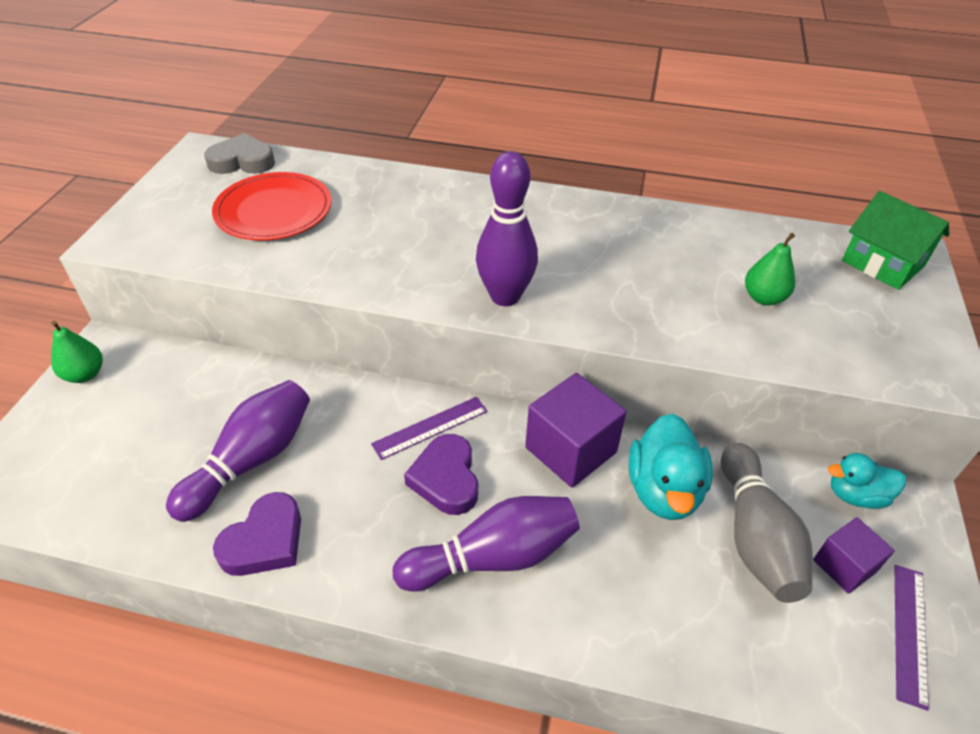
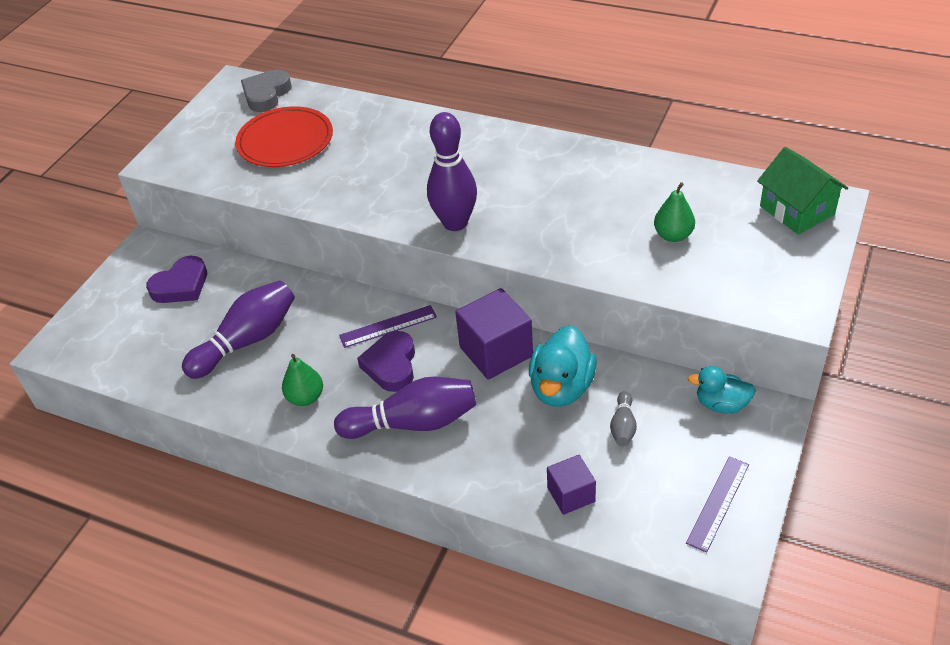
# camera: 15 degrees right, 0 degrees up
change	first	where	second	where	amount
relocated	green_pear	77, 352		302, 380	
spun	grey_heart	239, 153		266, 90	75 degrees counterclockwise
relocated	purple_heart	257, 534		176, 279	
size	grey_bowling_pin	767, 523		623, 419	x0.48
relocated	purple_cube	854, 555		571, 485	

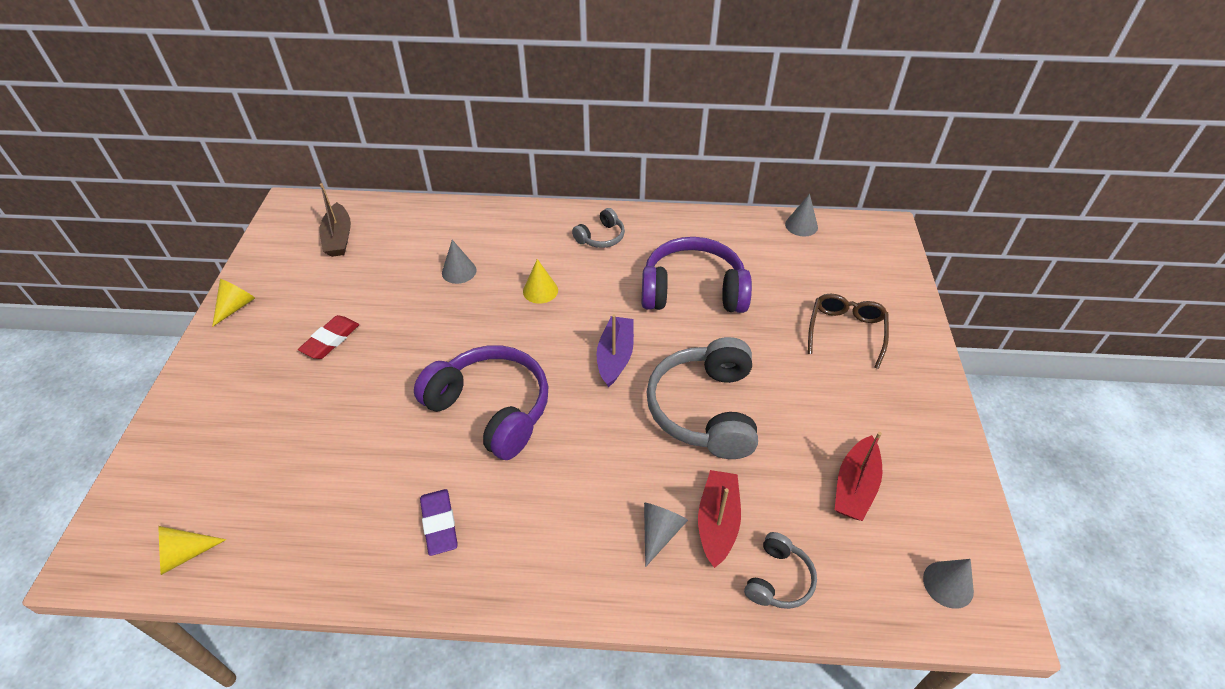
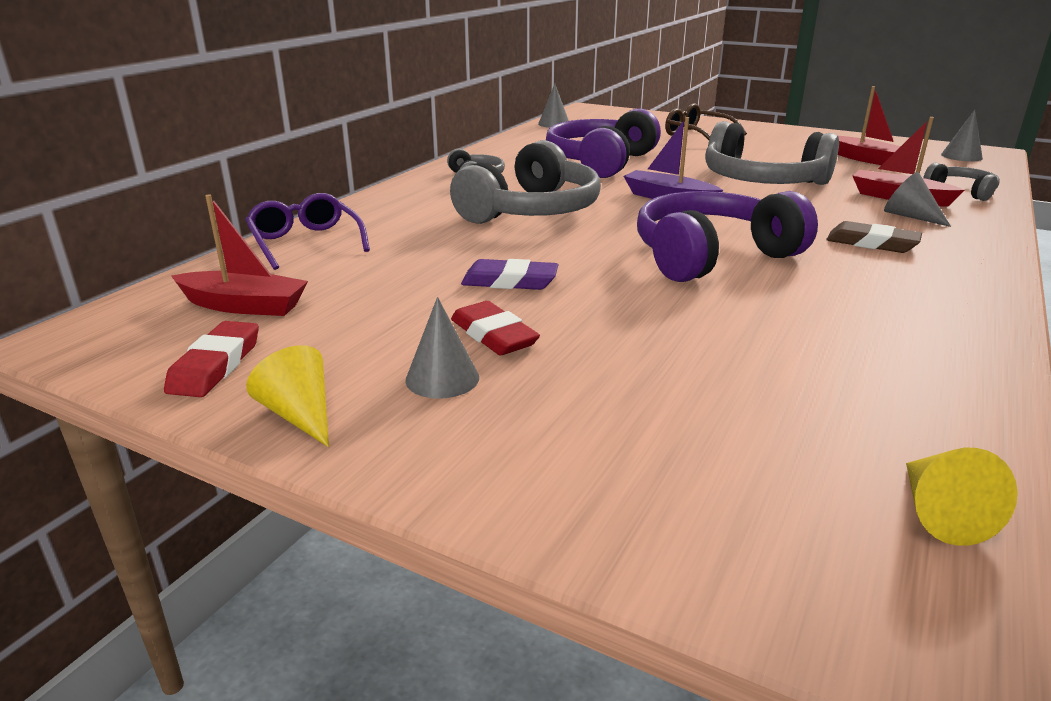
# camera: 65 degrees left, 20 degrees down
change	first	where	second	where	amount
colour	brown_boat	335, 220	red_boat	240, 255	
relocated	purple_eraser	439, 522		509, 274	
relocated	grey_cone	459, 262		442, 348	
exchanged	yellow_cone	540, 281	grey_headphones	525, 182	
appeared			red_eraser	211, 359	
appeared			purple_glasses	307, 231	
appeared			brown_eraser	874, 237	

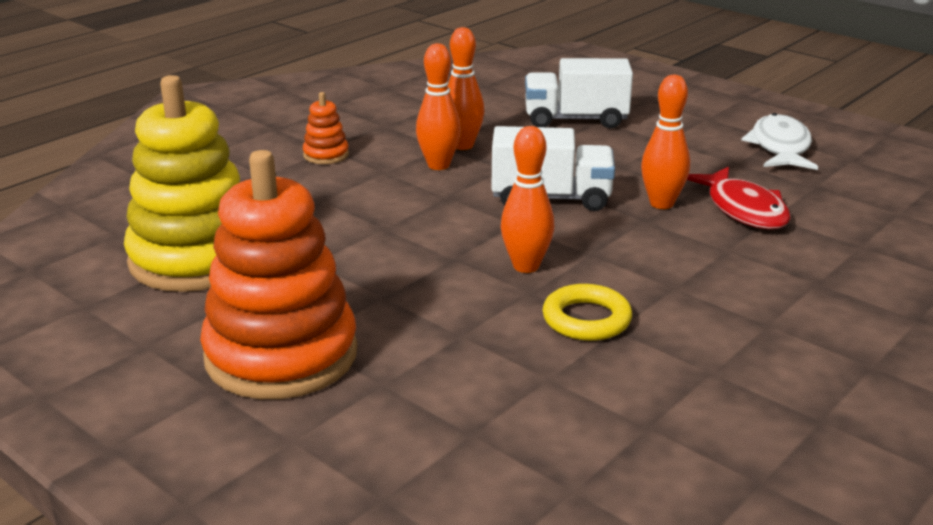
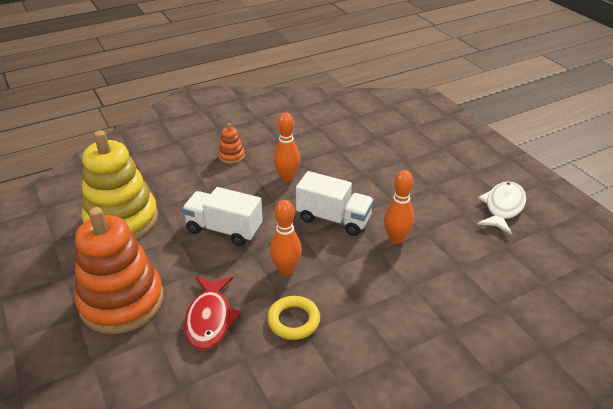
# camera: 20 degrees right, 10 degrees up
change	first	where	second	where	amount
missing	orange_bowling_pin	466, 88			
relocated	white_truck	579, 93		222, 216	
relocated	red_fish	739, 198		212, 313	

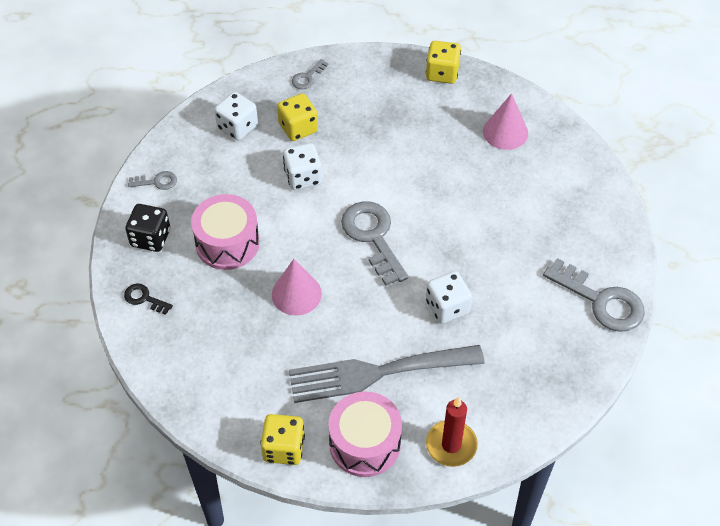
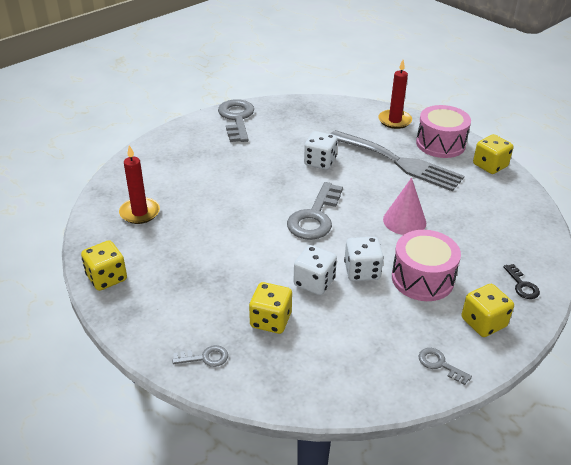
# camera: 135 degrees left, 15 degrees down
change	first	where	second	where	amount
colour	black_dice	147, 228	yellow_dice	487, 310	
relocated	white_dice	236, 116		364, 259	
exchanged	pink_cone	505, 121	red_candle	139, 184	

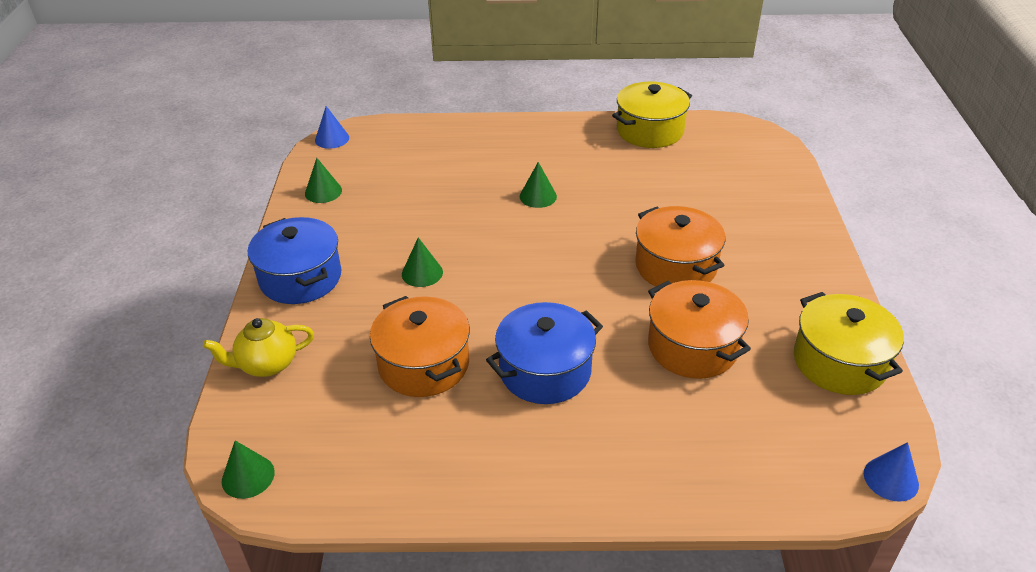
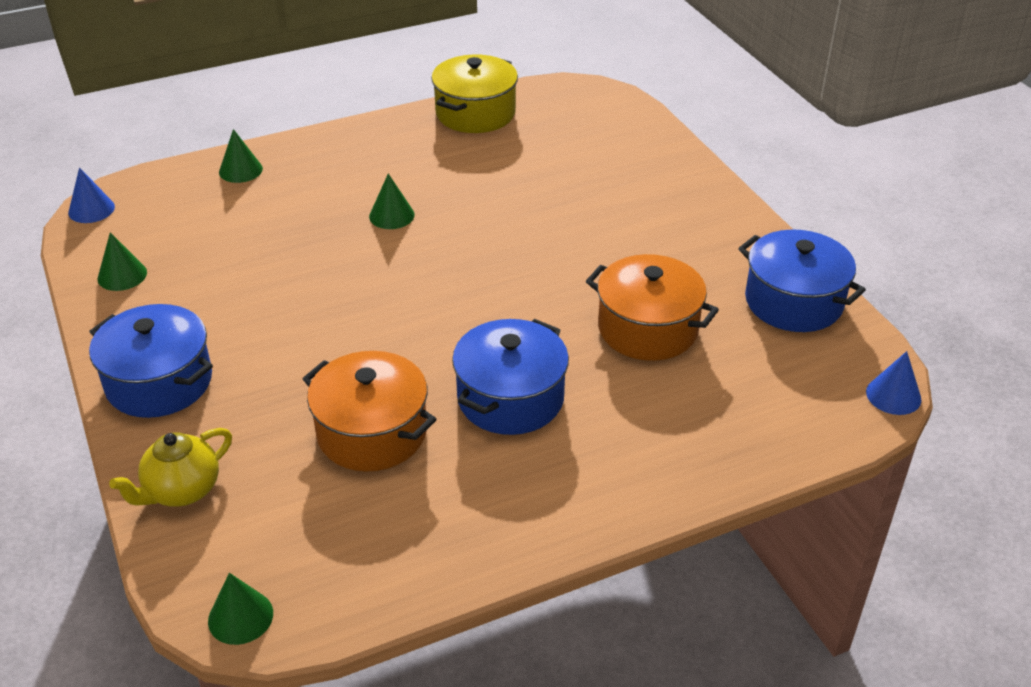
# camera: 25 degrees left, 0 degrees up
change	first	where	second	where	amount
relocated	green_cone	422, 262		241, 156	
missing	orange_pot	680, 246			
colour	yellow_pot	849, 343	blue_pot	802, 280	

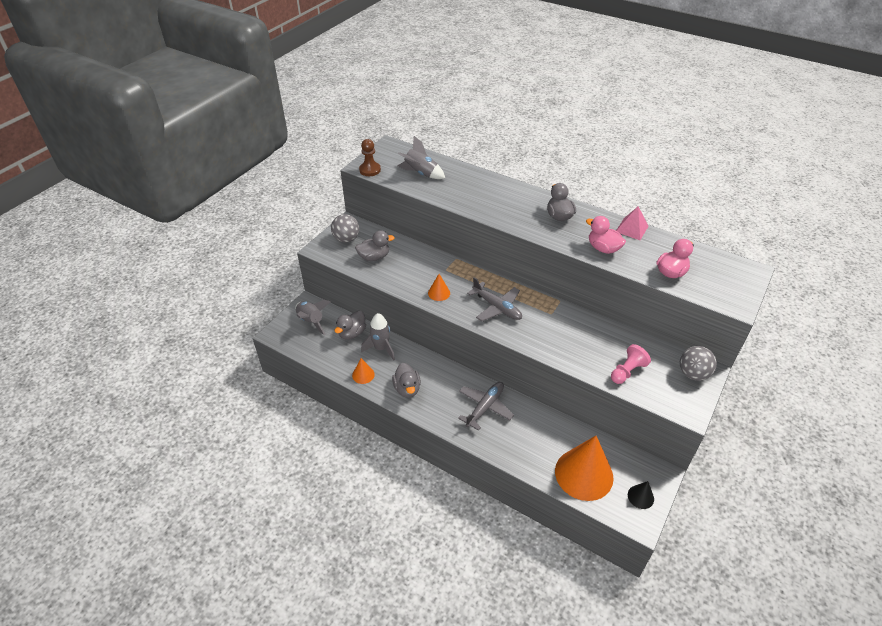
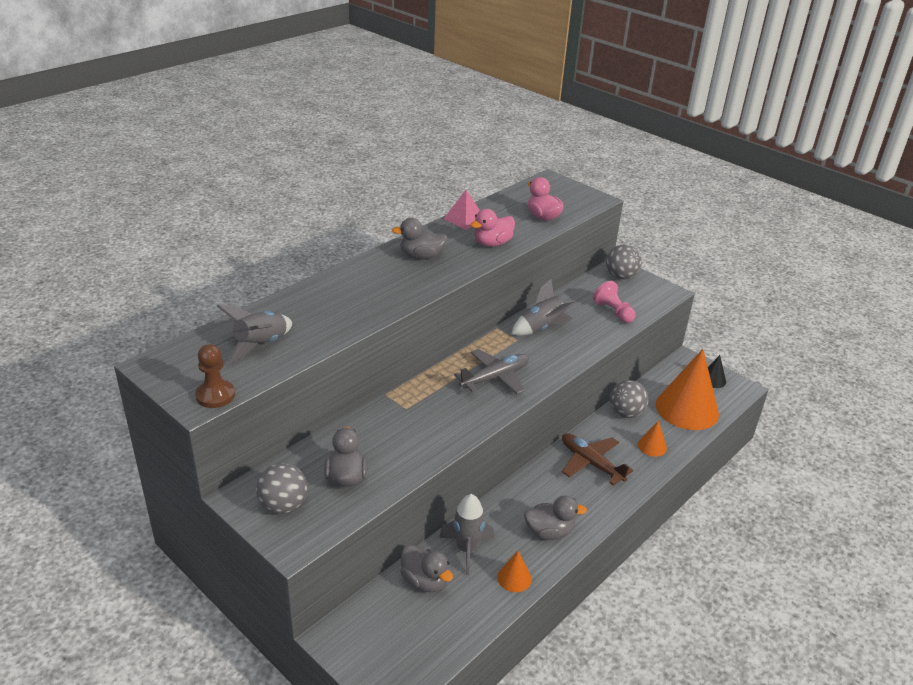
# camera: 80 degrees left, 10 degrees down
change	first	where	second	where	amount
relocated	grey_rocket	312, 317		544, 307	
relocated	orange_cone	439, 287		652, 438	
colour	grey_plane	486, 406	brown_plane	597, 459	
appeared			grey_ball	629, 399	

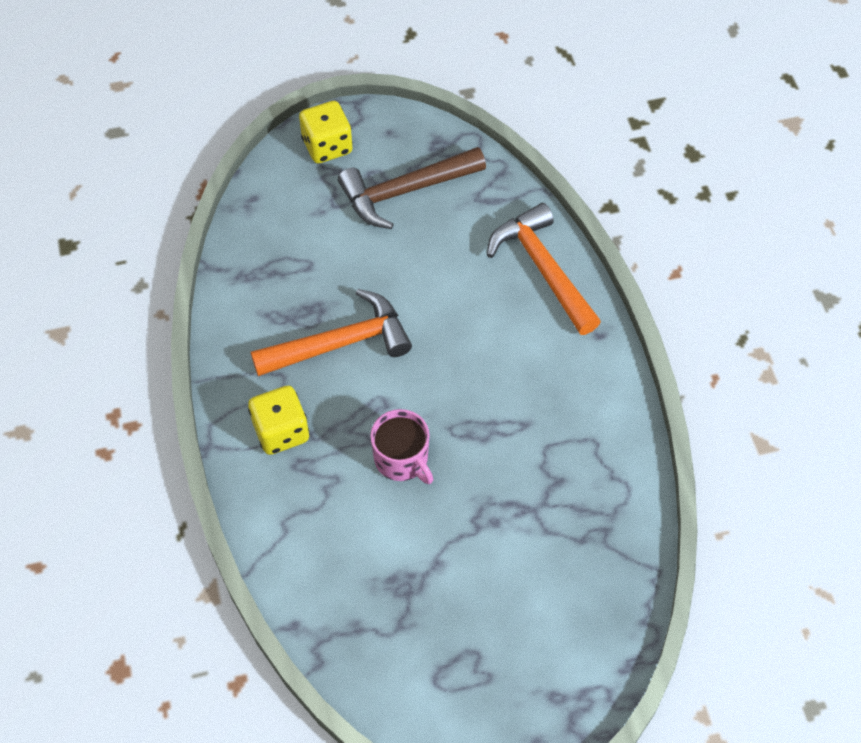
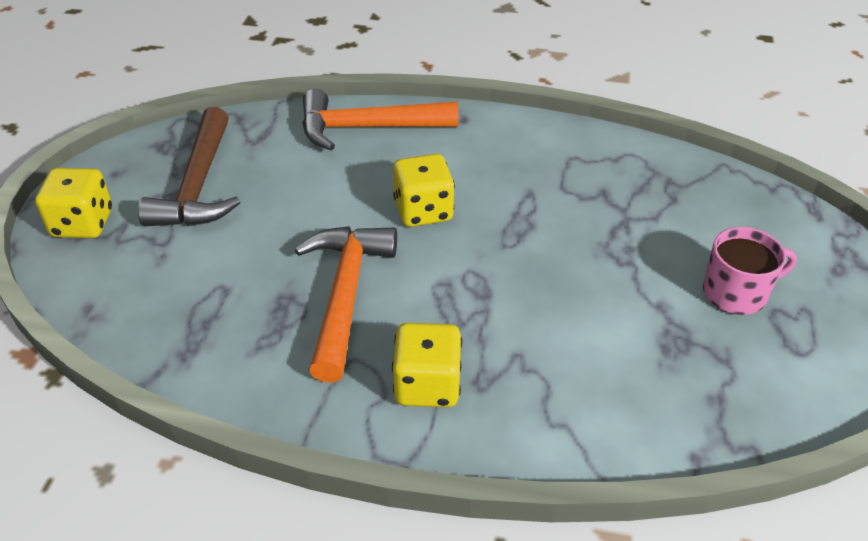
# camera: 65 degrees left, 15 degrees down
change	first	where	second	where	amount
relocated	pink_mug	401, 446		750, 271	
appeared			yellow_dice	424, 190	

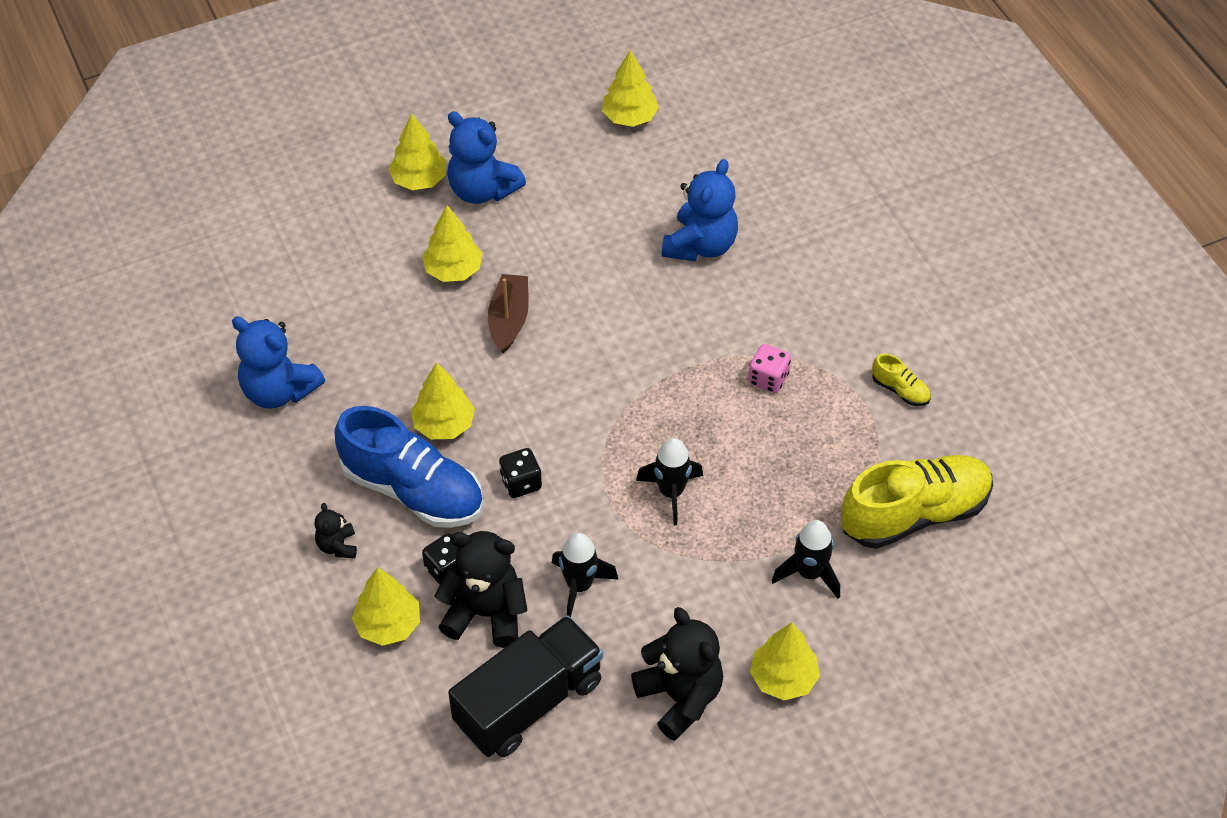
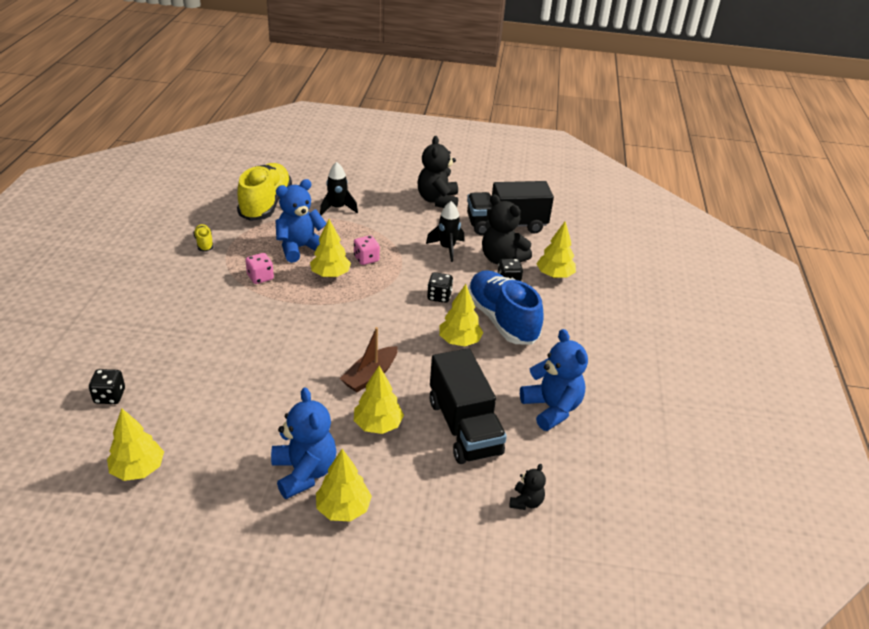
# camera: 150 degrees left, 15 degrees down
change	first	where	second	where	amount
relocated	black_teddy_bear	335, 530		527, 487	
exchanged	black_rocket	669, 481	pink_dice	367, 250	
relocated	blue_teddy_bear	700, 210		301, 221	
relocated	yellow_tree	785, 661		330, 248	
spun	yellow_shoe	917, 502		264, 192	90 degrees clockwise
appeared			black_dice	107, 386	
appeared			black_truck	468, 406	

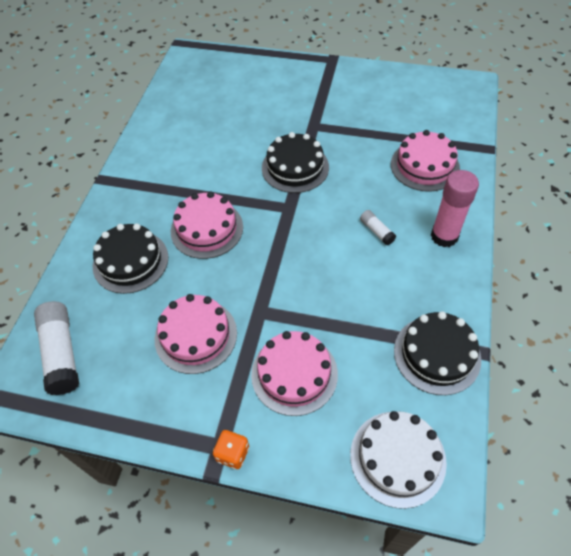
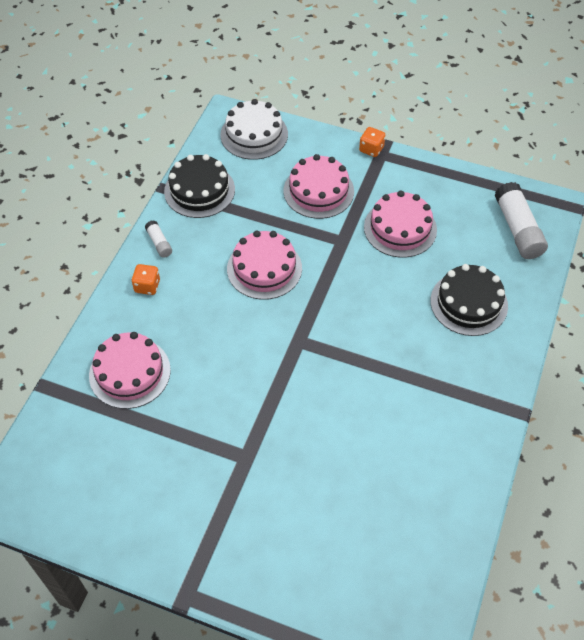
# camera: 175 degrees left, 0 degrees up
change	first	where	second	where	amount
relocated	pink_cake	207, 225		264, 265	
missing	black_cake	295, 162			
relocated	white_glue_stick	378, 227		158, 239	
exchanged	pink_glue_stick	455, 208	orange_dice	145, 279	

